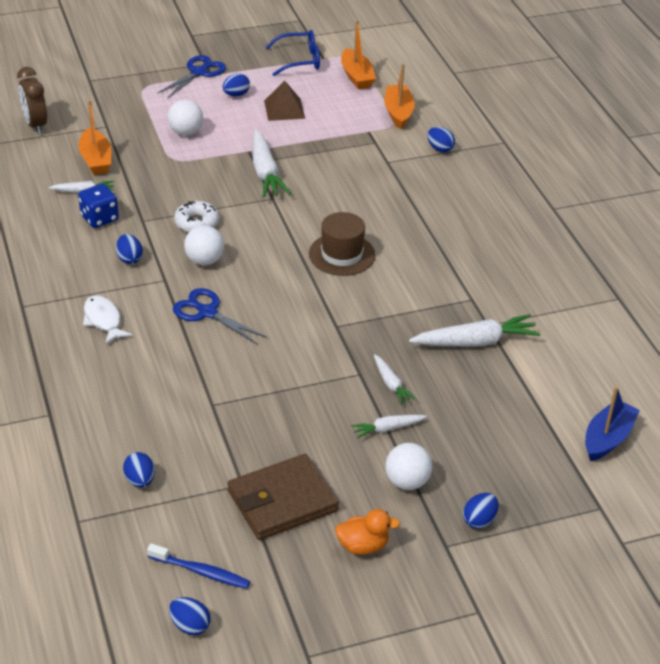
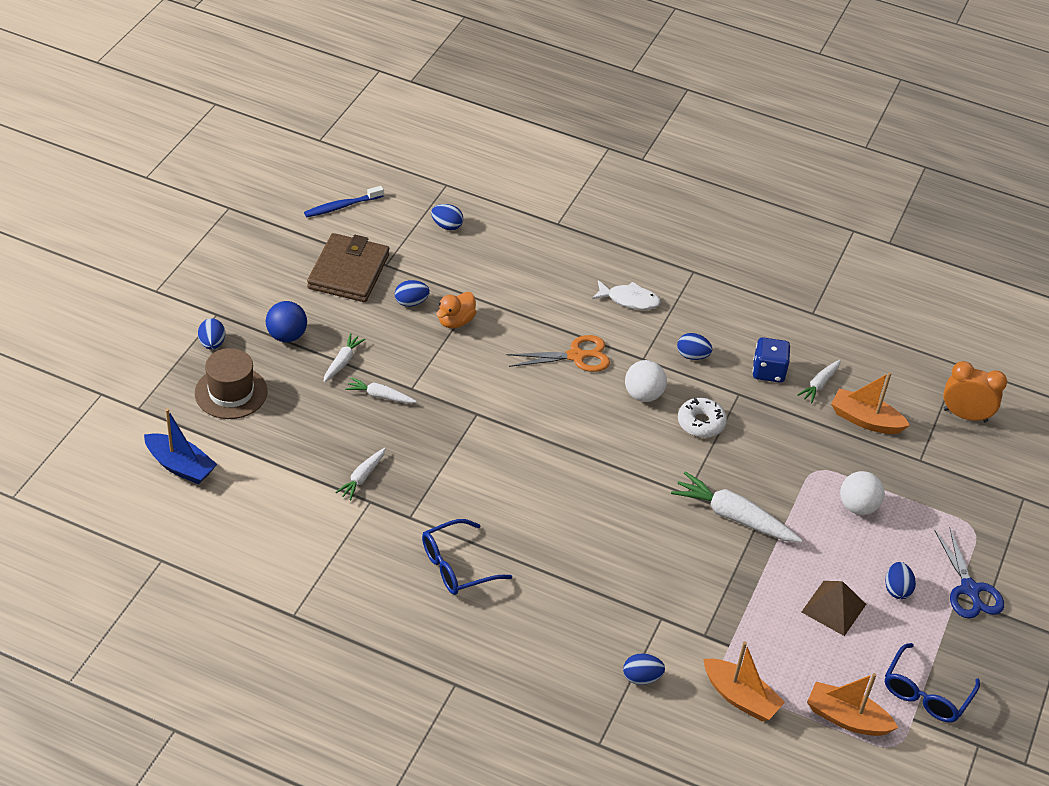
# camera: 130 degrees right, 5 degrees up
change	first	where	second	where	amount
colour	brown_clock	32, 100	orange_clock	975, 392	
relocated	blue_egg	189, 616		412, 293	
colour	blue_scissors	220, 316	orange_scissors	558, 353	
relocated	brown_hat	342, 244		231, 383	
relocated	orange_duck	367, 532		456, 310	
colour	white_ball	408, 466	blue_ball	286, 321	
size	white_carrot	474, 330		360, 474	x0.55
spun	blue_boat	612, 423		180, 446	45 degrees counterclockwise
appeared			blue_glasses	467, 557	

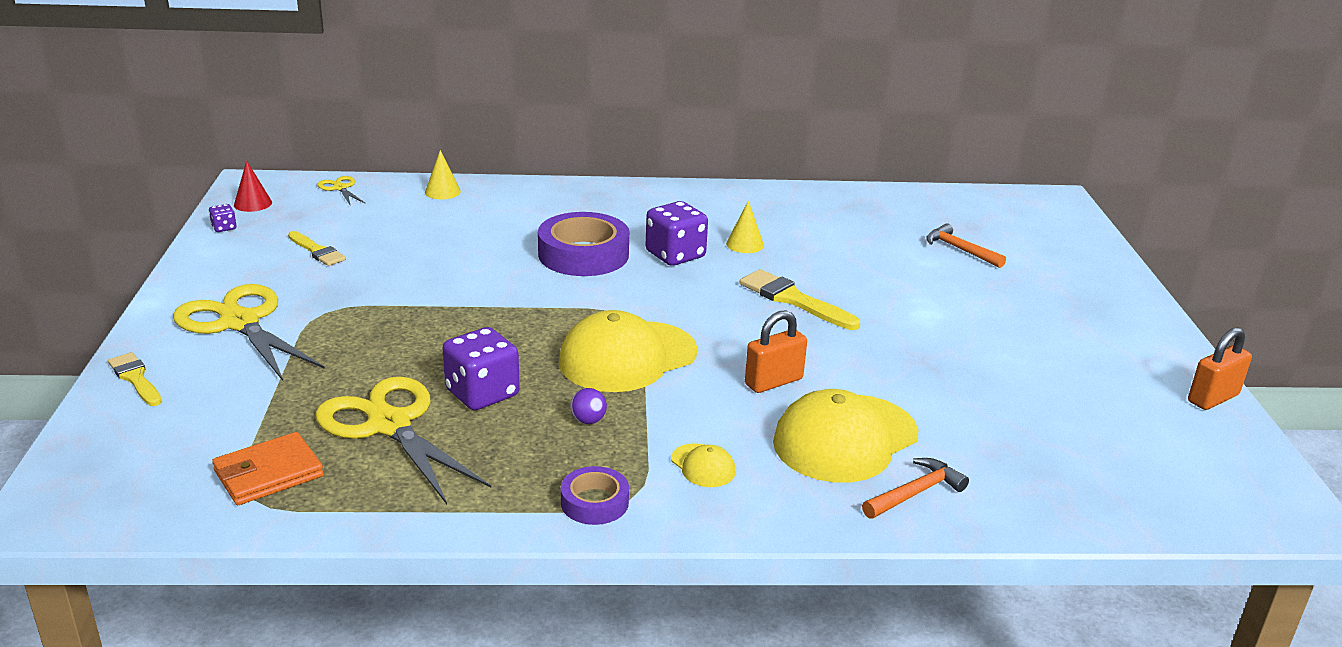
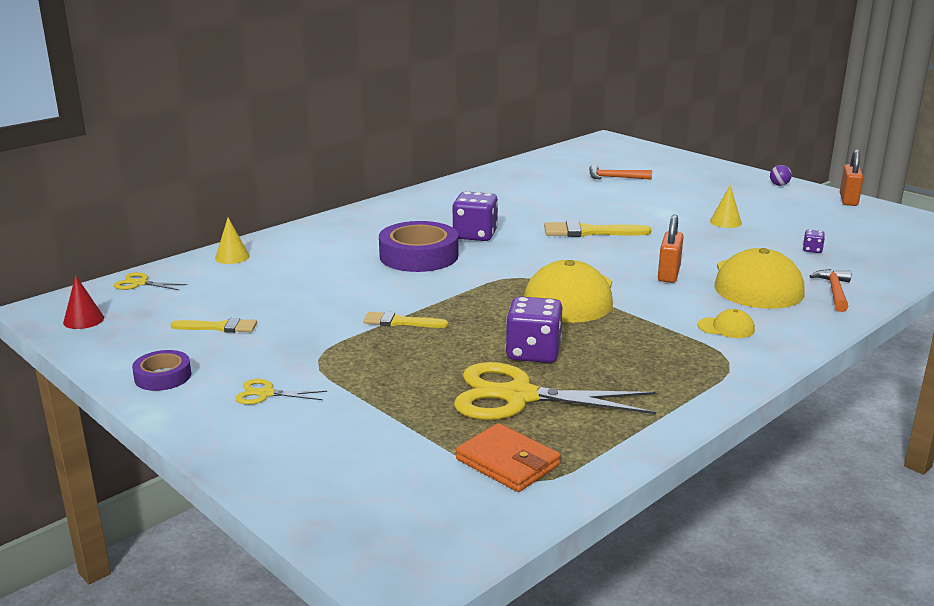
# camera: 40 degrees left, 5 degrees down
change	first	where	second	where	amount
relocated	yellow_brush	135, 379		405, 320	
size	yellow_scissors	249, 332		281, 392	x0.45
relocated	purple_dice	223, 218		814, 241	
spun	orange_wallet	268, 468		508, 457	60 degrees counterclockwise
relocated	purple_tape	595, 495		161, 370	
relocated	purple_ball	588, 406		781, 175	
relocated	yellow_cone	745, 227		726, 206	

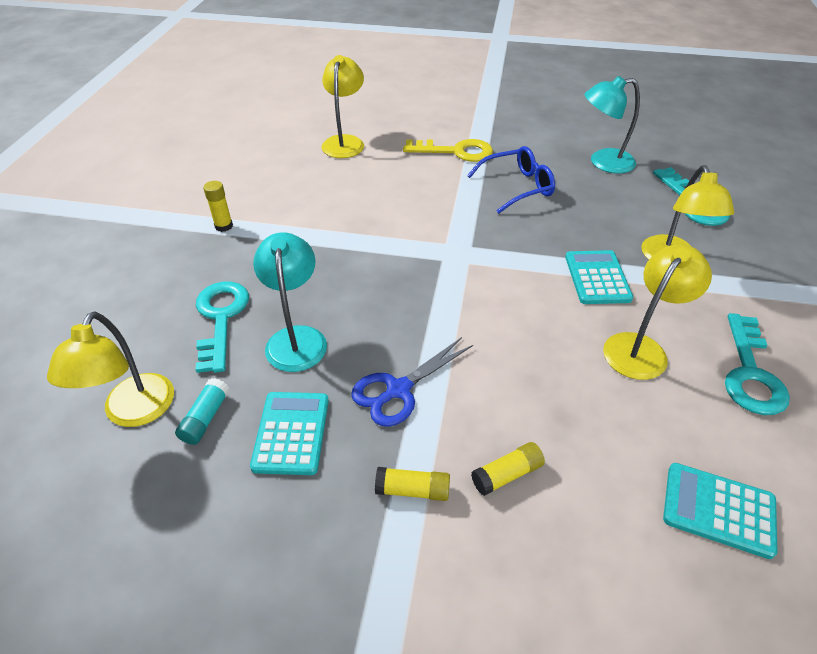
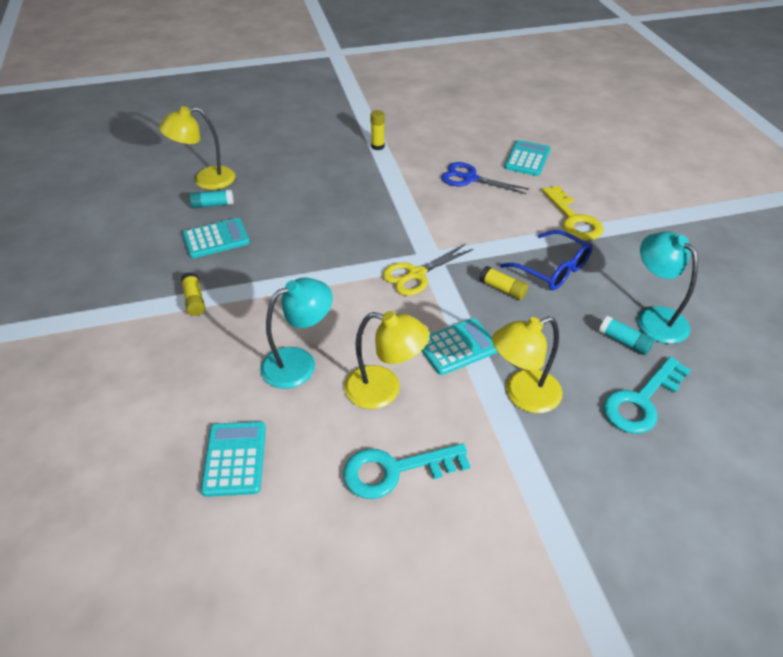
# camera: 65 degrees right, 0 degrees up
change	first	where	second	where	amount
missing	turquoise_key	222, 327			
relocated	turquoise_lamp	290, 302		296, 333	
exchanged	yellow_lamp	342, 106	turquoise_calculator	527, 158	
relocated	blue_scissors	412, 382		485, 178	
relocated	yellow_glue_stick	508, 469		503, 283	
appeared			yellow_scissors	427, 270	
appeared			turquoise_glue_stick	627, 335	

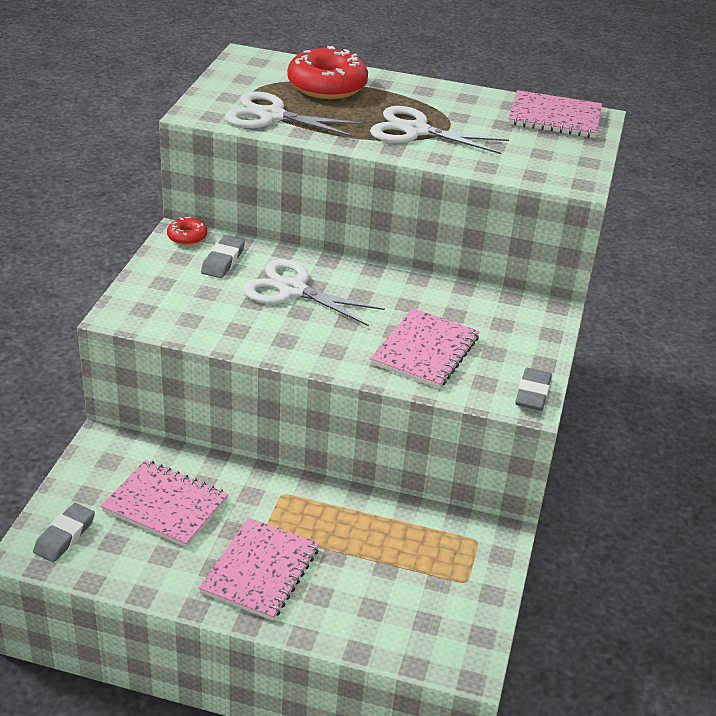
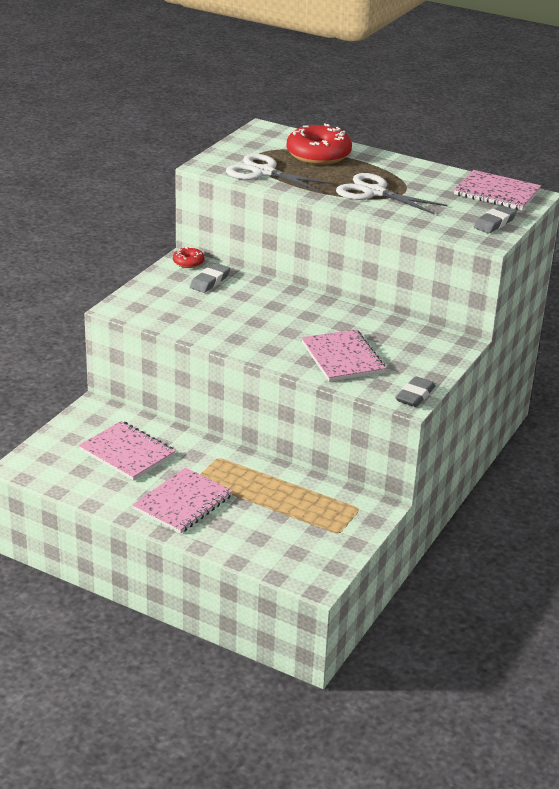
# camera: 15 degrees right, 5 degrees down
change	first	where	second	where	amount
relocated	grey_eraser	64, 532		495, 219	
missing	white_scissors	314, 292			
spun	pink_notebook	425, 348		344, 355	60 degrees counterclockwise

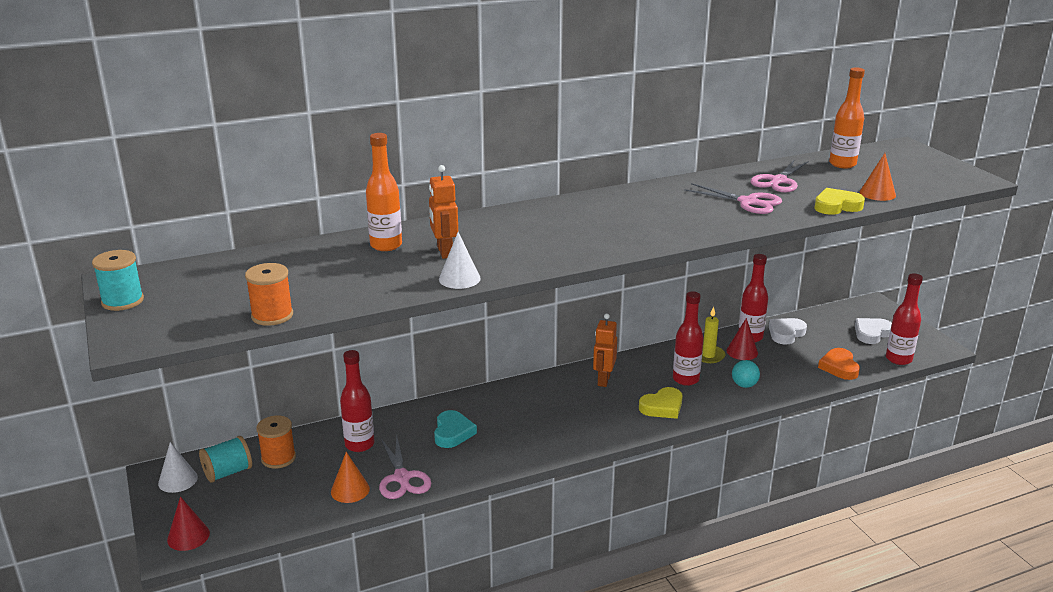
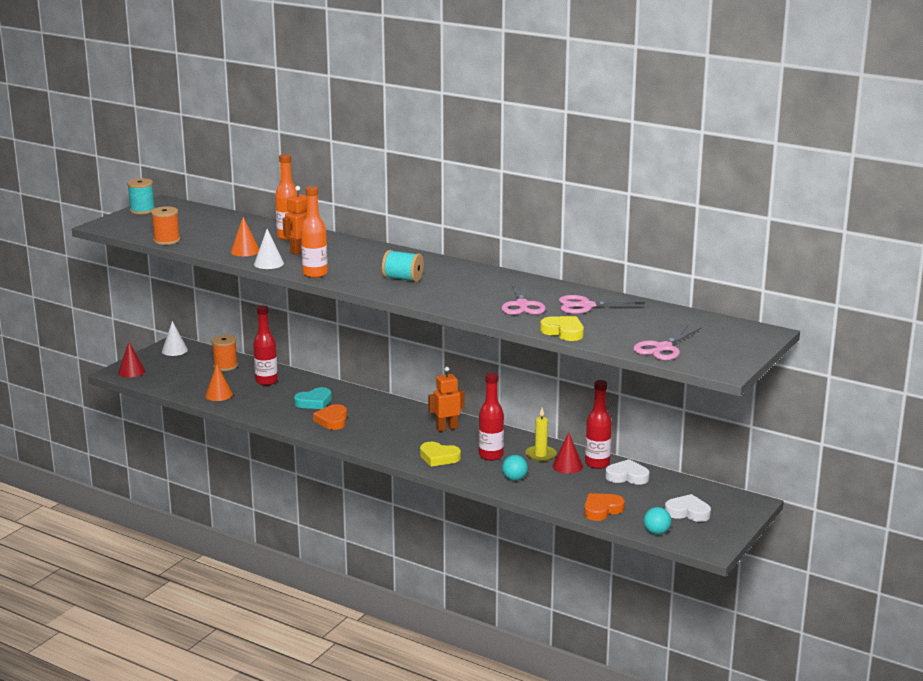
# camera: 55 degrees right, 5 degrees down
change	first	where	second	where	amount
relocated	turquoise_spool	225, 459		403, 266	
relocated	pink_scissors	405, 467		667, 342	
relocated	orange_bottle	847, 117		314, 232	
relocated	orange_cone	878, 177		244, 236	
exchanged	red_bottle	904, 319	turquoise_ball	657, 521	
appeared			orange_heart	330, 417	

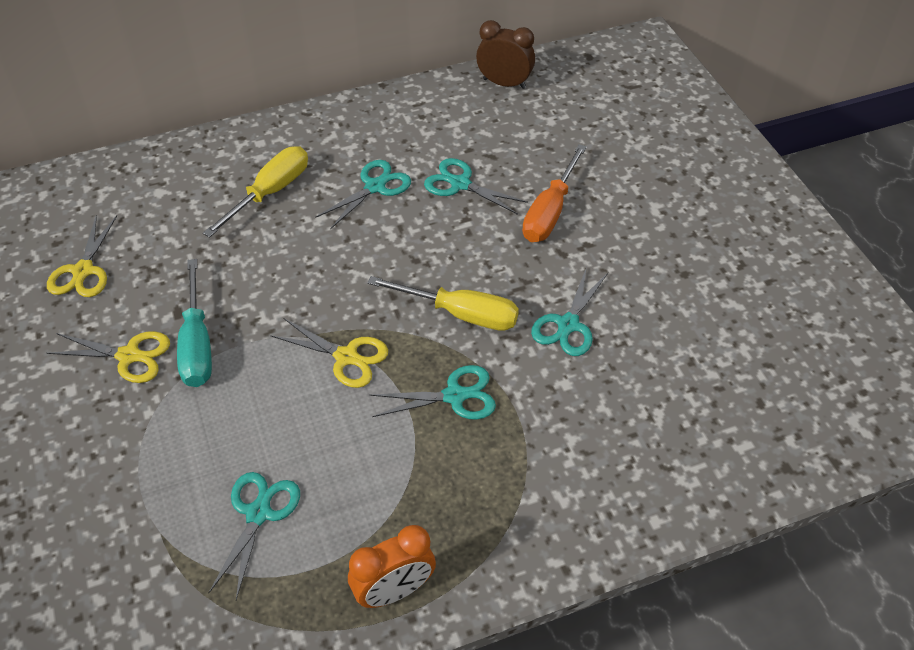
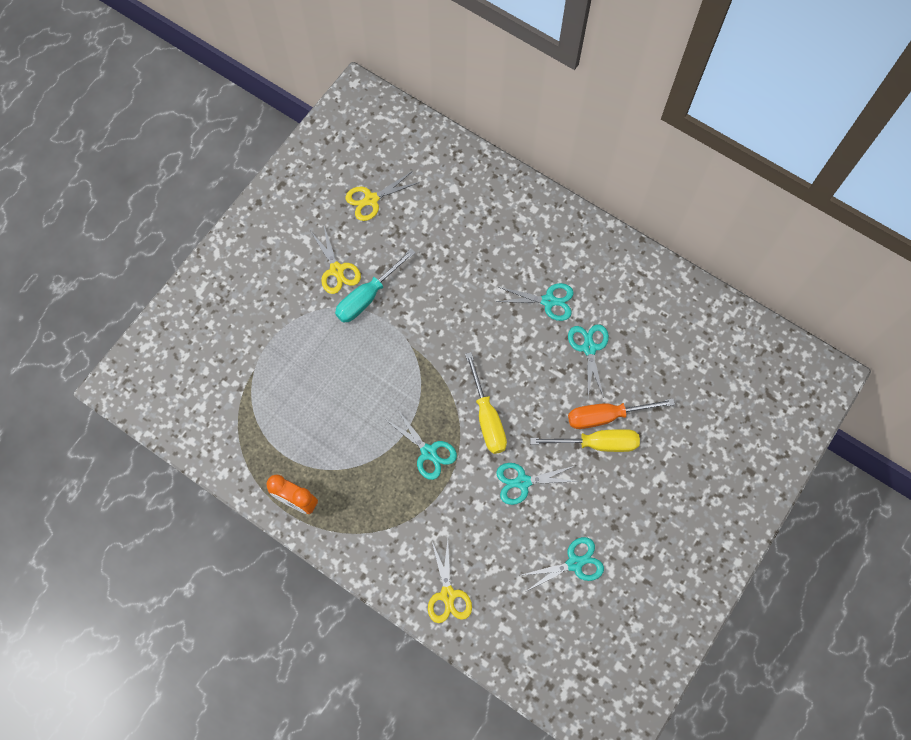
# camera: 55 degrees right, 20 degrees up
change	first	where	second	where	amount
relocated	yellow_screwdriver	255, 192		585, 440	
relocated	turquoise_scissors	254, 536		563, 564	
relocated	yellow_scissors	329, 353		450, 581	
missing	brown_clock	505, 54			

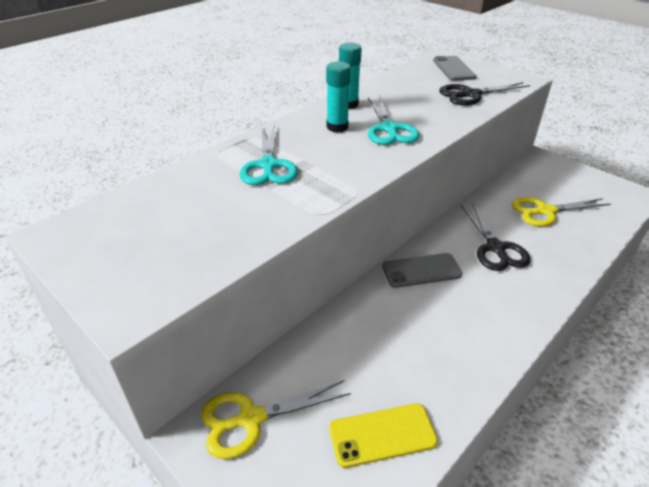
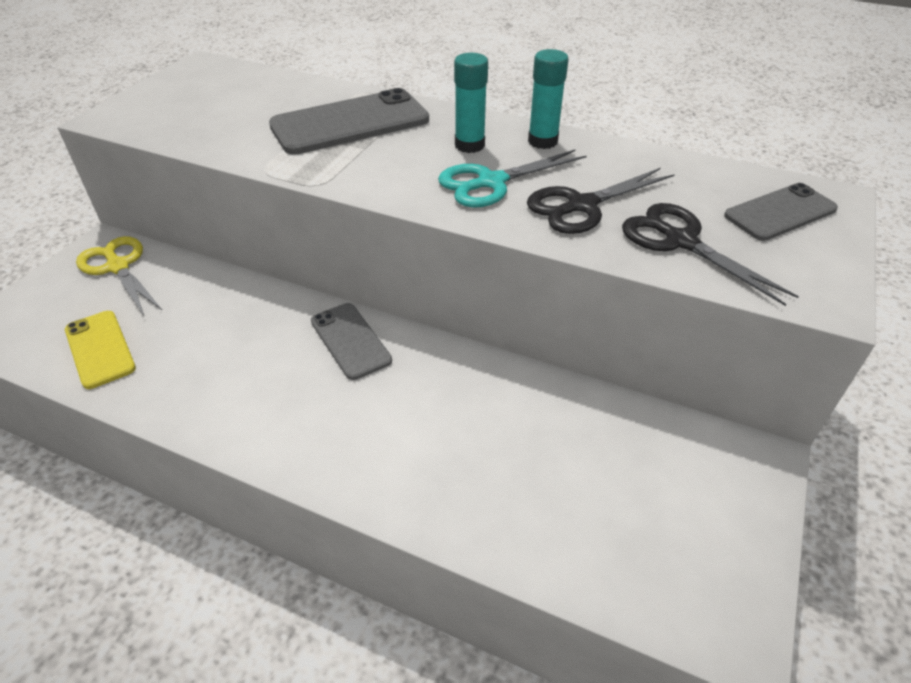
# camera: 70 degrees right, 5 degrees up
change	first	where	second	where	amount
exchanged	turquoise_scissors	269, 155	grey_phone	349, 121	
relocated	black_scissors	496, 236		601, 201	
missing	yellow_scissors	561, 211			

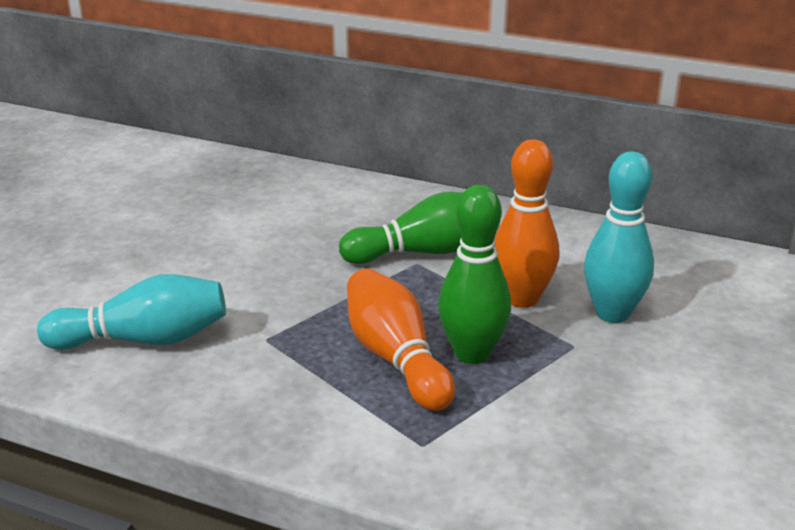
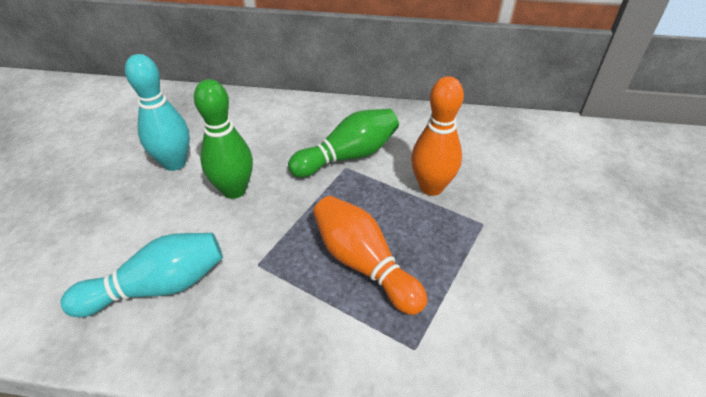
# camera: 15 degrees left, 15 degrees up
change	first	where	second	where	amount
relocated	green_bowling_pin	474, 274		223, 139	
relocated	turquoise_bowling_pin	619, 237		157, 112	

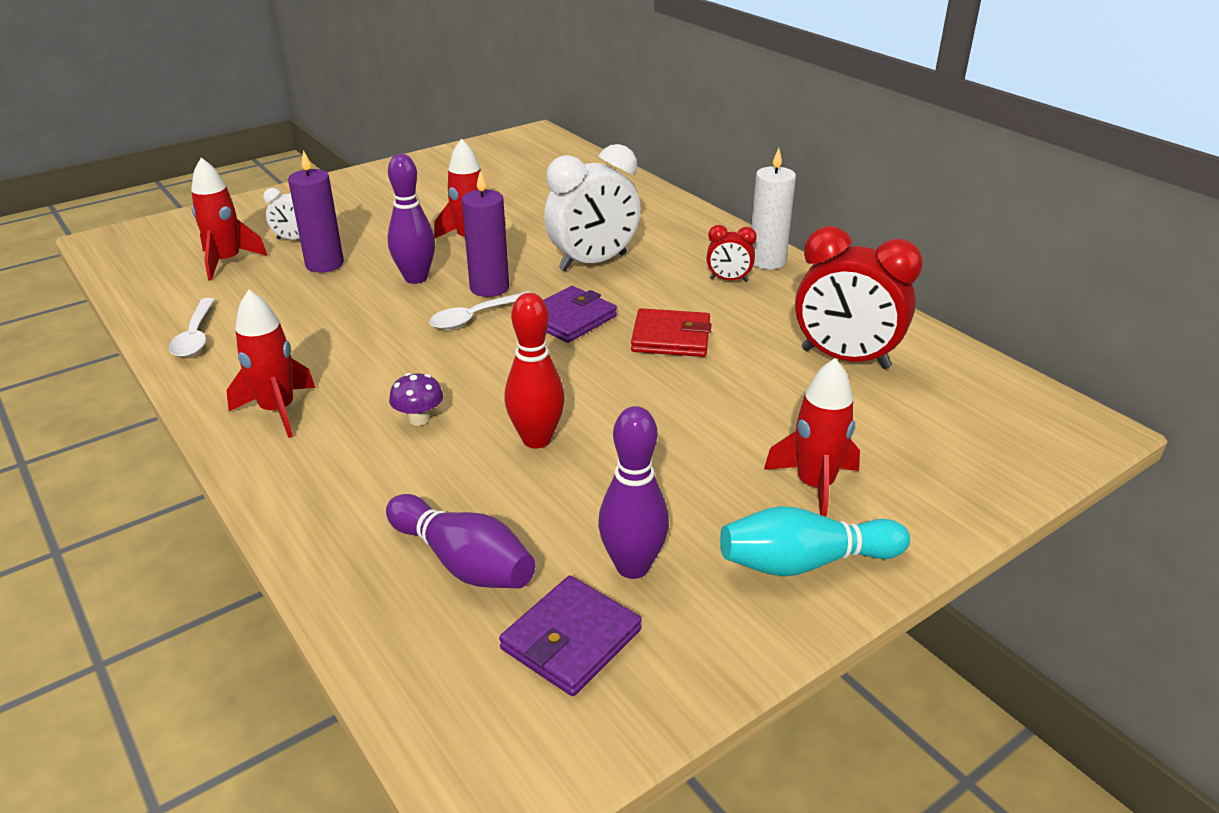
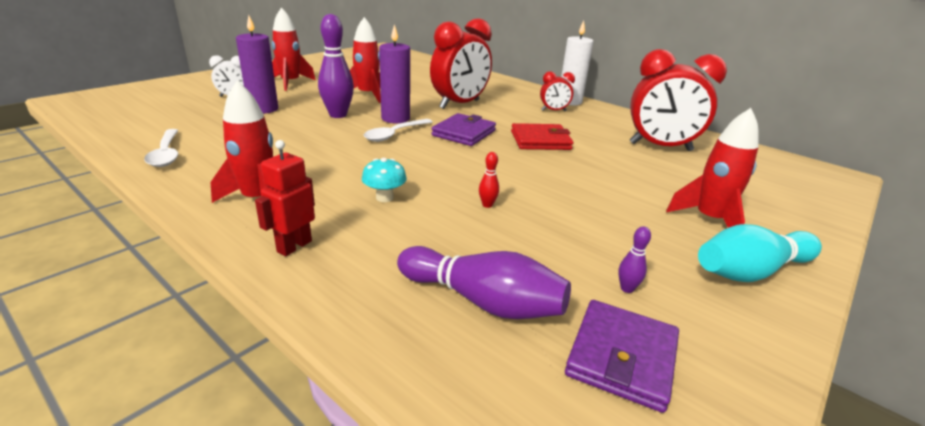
# camera: 15 degrees left, 5 degrees down
change	first	where	second	where	amount
relocated	red_rocket	229, 219		294, 49	
colour	purple_mushroom	416, 399	turquoise_mushroom	384, 180	
size	red_bowling_pin	534, 370		489, 180	x0.43
colour	white_clock	592, 207	red_clock	461, 63	
size	purple_bowling_pin	633, 492		634, 259	x0.43
appeared			red_robot	285, 198	

